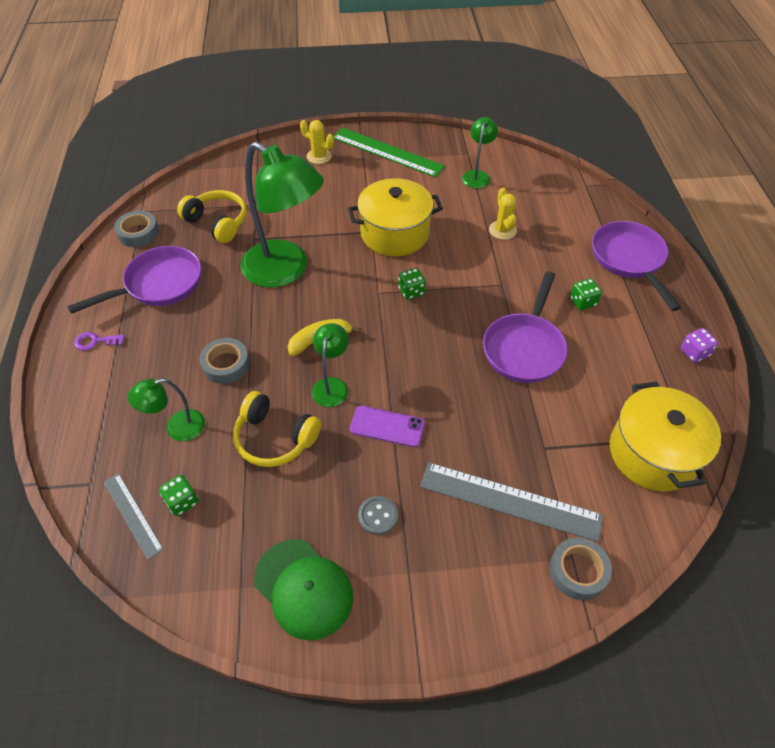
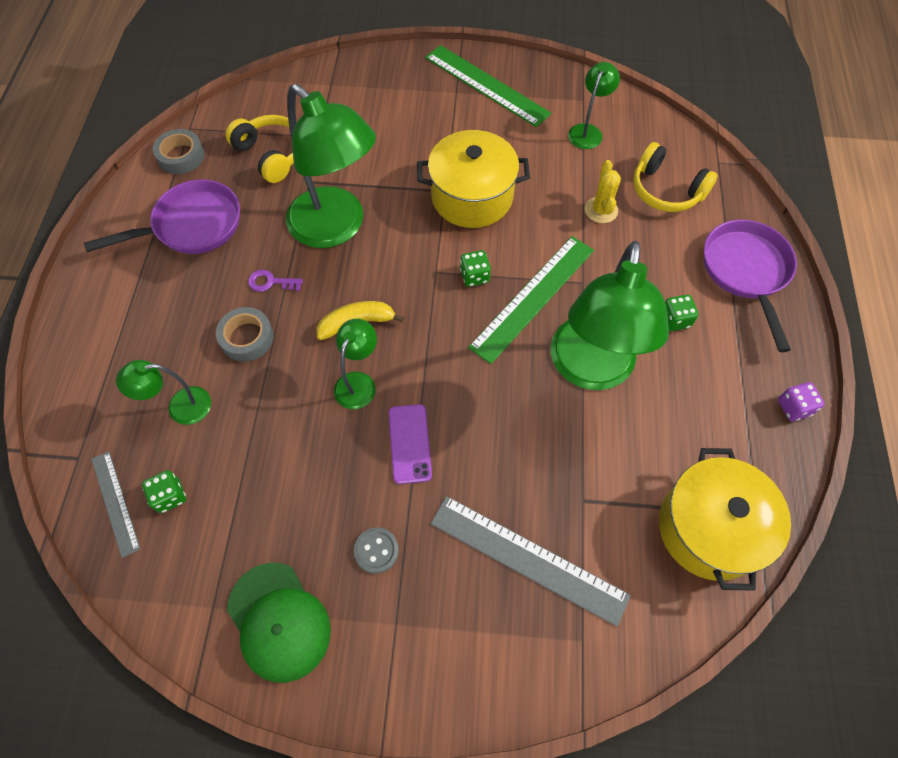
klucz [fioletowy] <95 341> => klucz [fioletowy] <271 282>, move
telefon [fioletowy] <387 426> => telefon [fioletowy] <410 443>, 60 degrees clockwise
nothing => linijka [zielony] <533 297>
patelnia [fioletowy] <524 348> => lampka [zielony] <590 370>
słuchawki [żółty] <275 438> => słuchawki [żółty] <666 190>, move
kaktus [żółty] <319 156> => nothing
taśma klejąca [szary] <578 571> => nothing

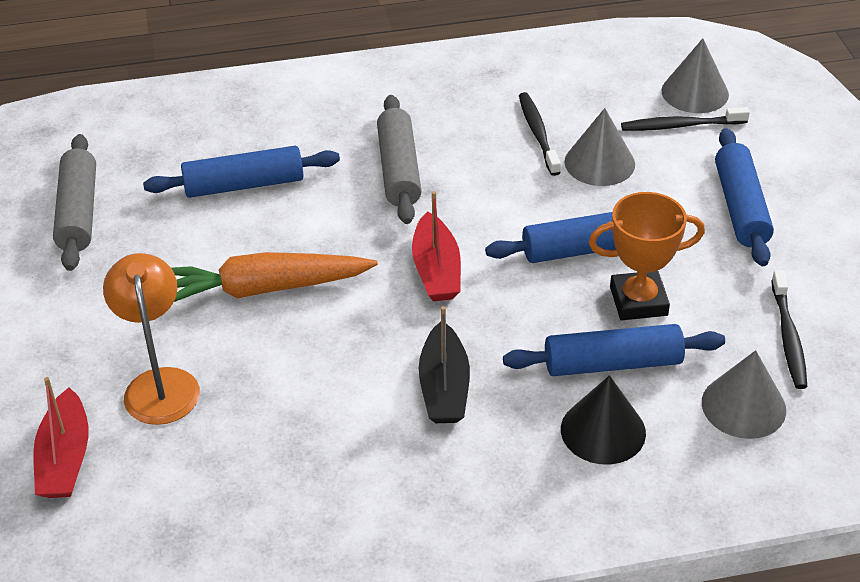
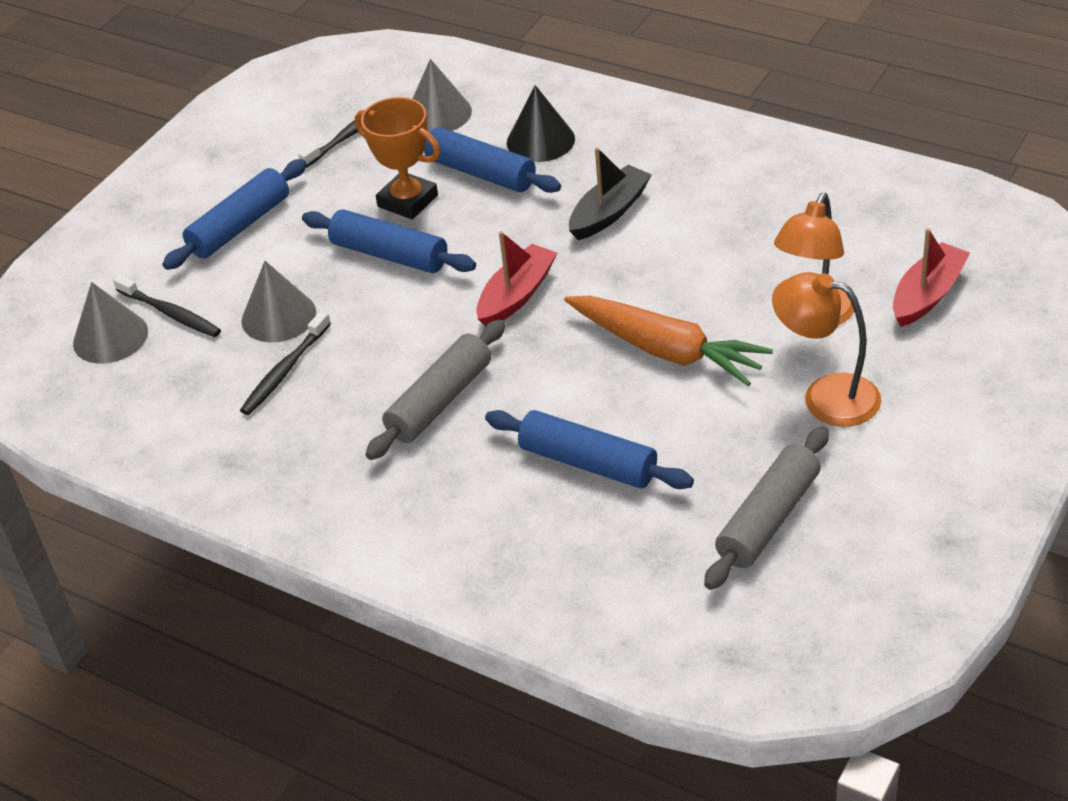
nothing => lampka [pomarańczowy] <826 396>

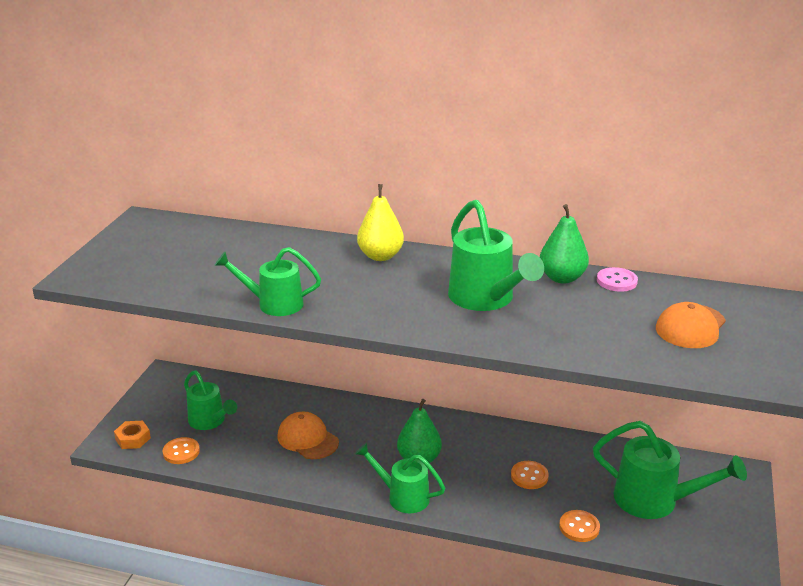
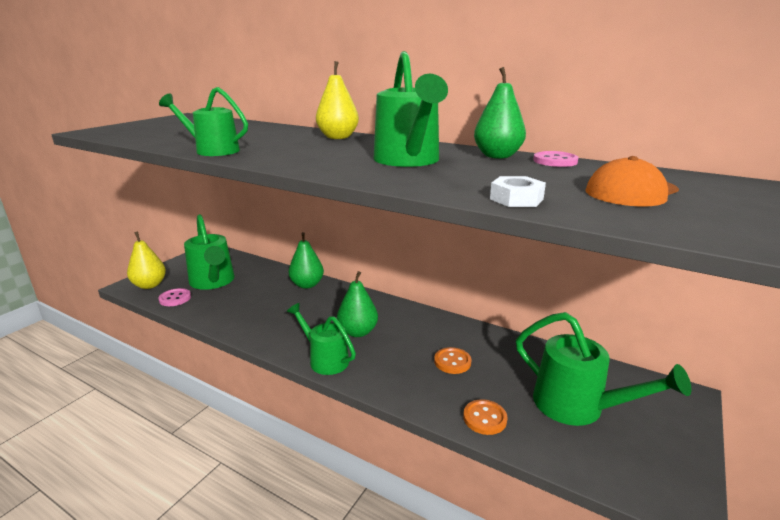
nakrętka [pomarańczowy] <133 439> => gruszka [żółty] <150 285>
guzik [pomarańczowy] <181 452> => guzik [różowy] <175 298>
konewka [zielony] <210 421> => konewka [zielony] <213 282>, x1.51
nothing => gruszka [zielony] <307 285>
nothing => nakrętka [biały] <516 199>
czapka [pomarańczowy] <307 439> => nothing

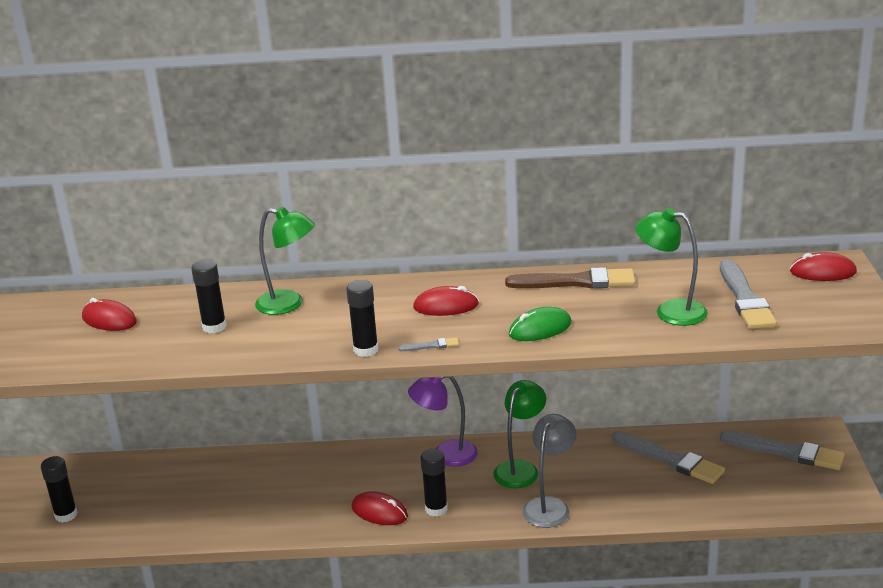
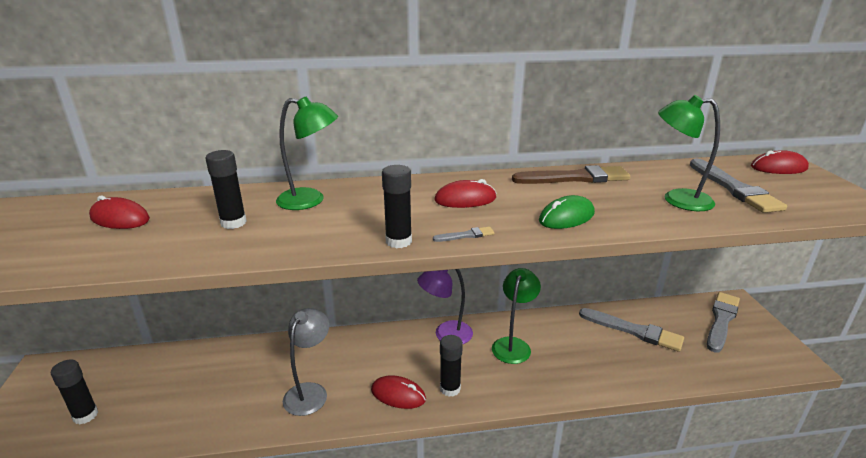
lampka [szary] <550 506> => lampka [szary] <310 392>, move
pędzel [szary] <786 452> => pędzel [szary] <721 320>, 75 degrees counterclockwise

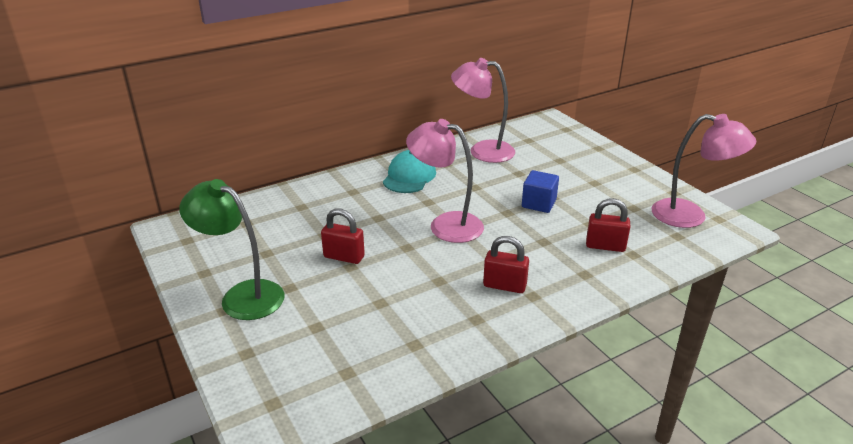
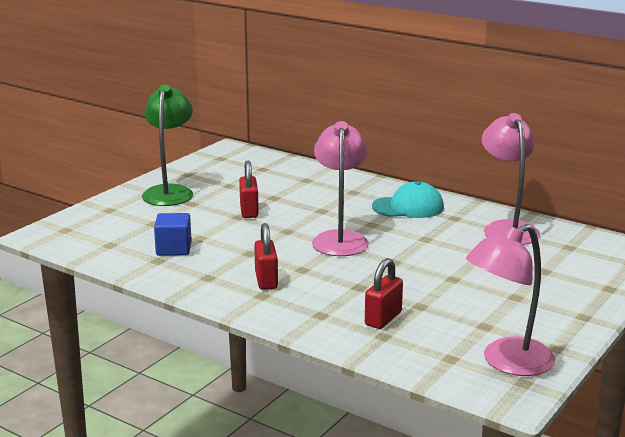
sześcian [niebieski] <538 203> => sześcian [niebieski] <174 249>, move
kłódka [czerwony] <605 246> => kłódka [czerwony] <383 319>, 45 degrees clockwise
lampka [różowy] <690 216> => lampka [różowy] <507 362>, 60 degrees clockwise

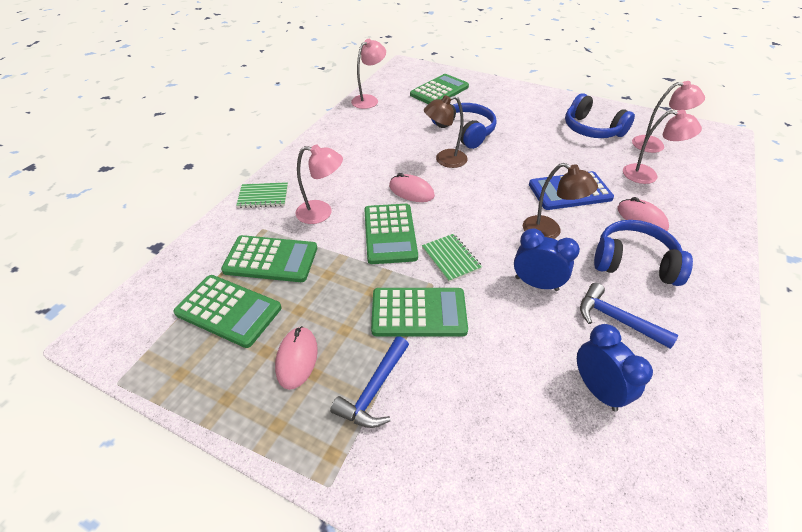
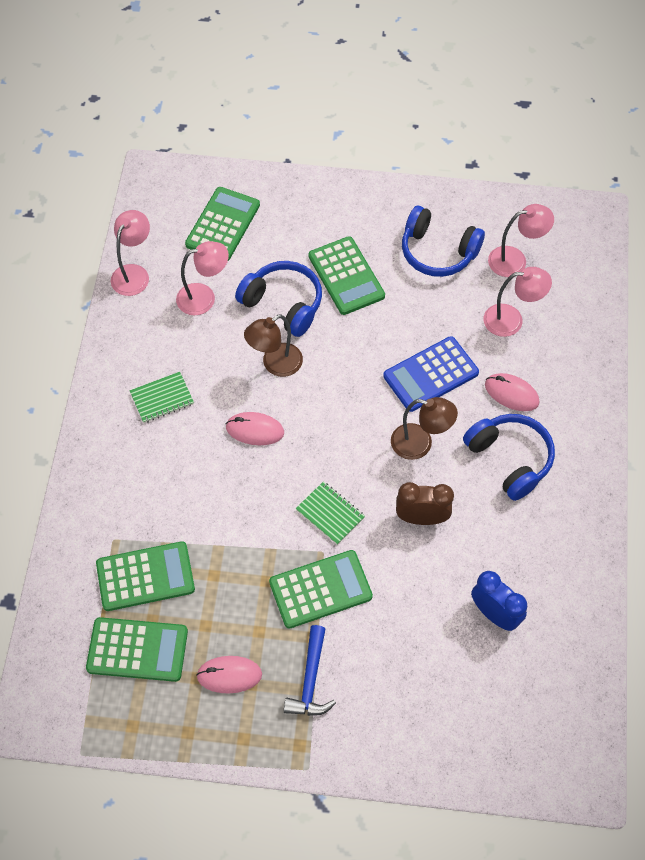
zeszyt [zielony] <263 196> => zeszyt [zielony] <162 398>, move
lampka [różowy] <321 213> => lampka [różowy] <204 297>, move
myszka [różowy] <297 359> => myszka [różowy] <229 675>, 75 degrees counterclockwise
kalkulator [zielony] <390 234> => kalkulator [zielony] <346 276>, move
budzik [niebieski] <536 284> => budzik [brązowy] <421 518>
słuchawki [niebieski] <634 262> => słuchawki [niebieski] <510 459>, 60 degrees clockwise
młotek [niebieski] <616 319> => nothing

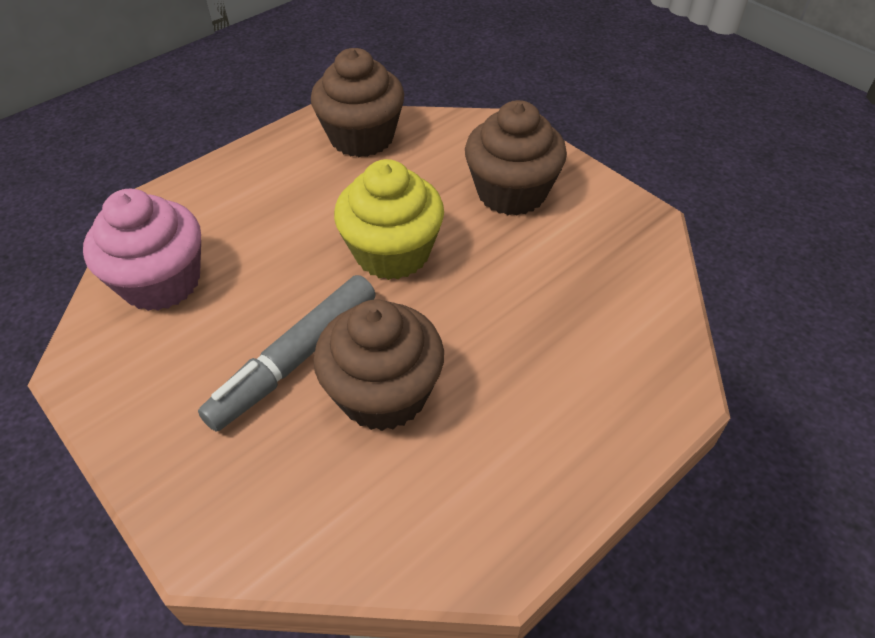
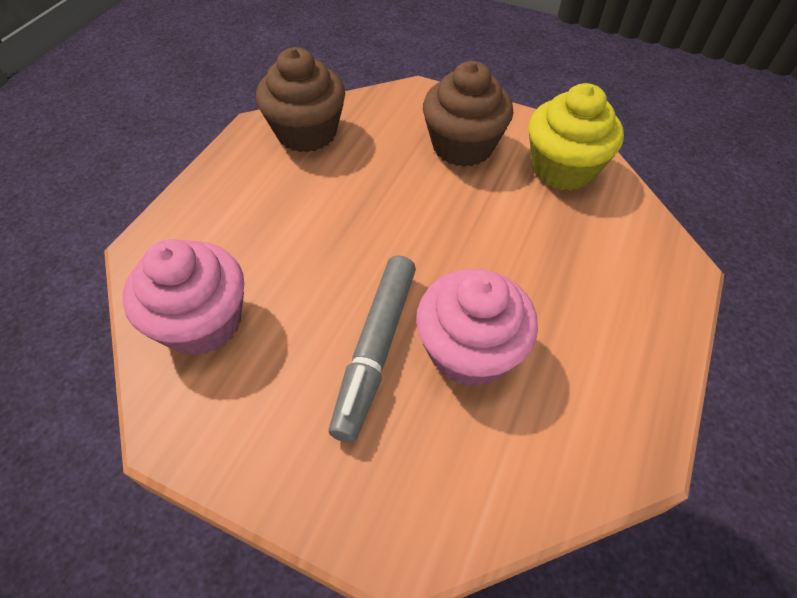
muffinka [brązowy] <383 393> => muffinka [różowy] <469 351>
muffinka [żółty] <392 253> => muffinka [żółty] <562 168>, move

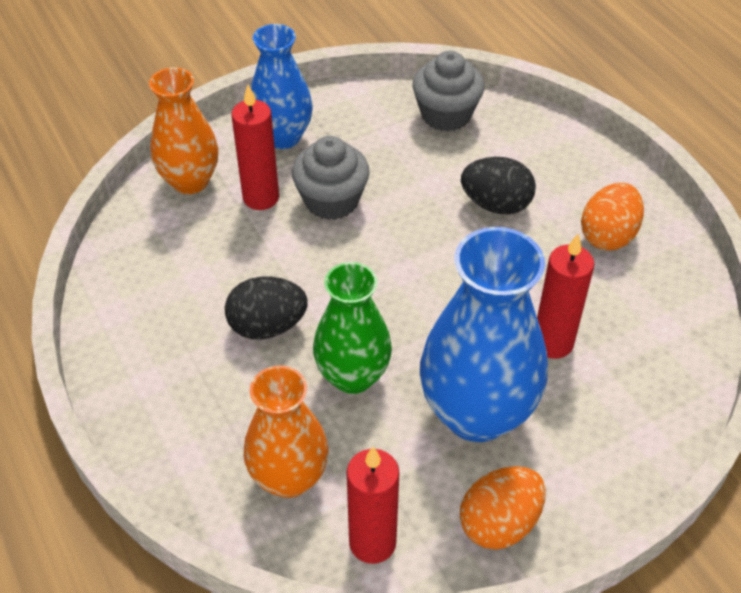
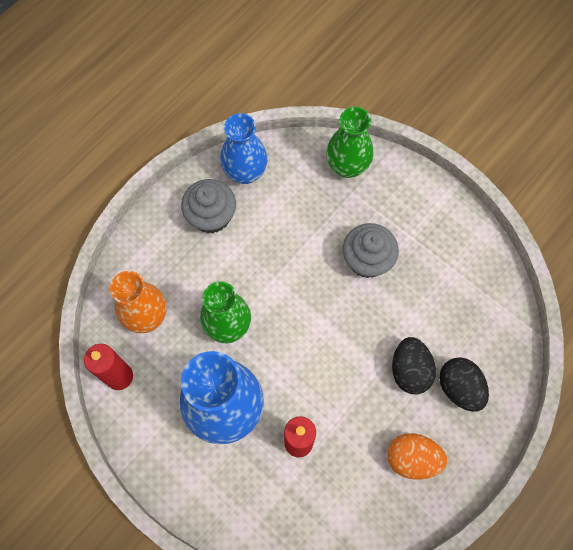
muffinka [szary] <446 115> => muffinka [szary] <211 216>, move
wazon [niebieski] <282 137> => wazon [niebieski] <245 172>, move
wazon [pomarańczowy] <190 181> => wazon [zielony] <347 166>
jajko [czarny] <267 326> => jajko [czarny] <459 388>, move
świeca [czerwony] <261 198> => nothing
jajko [pomarańczowy] <499 523> => nothing

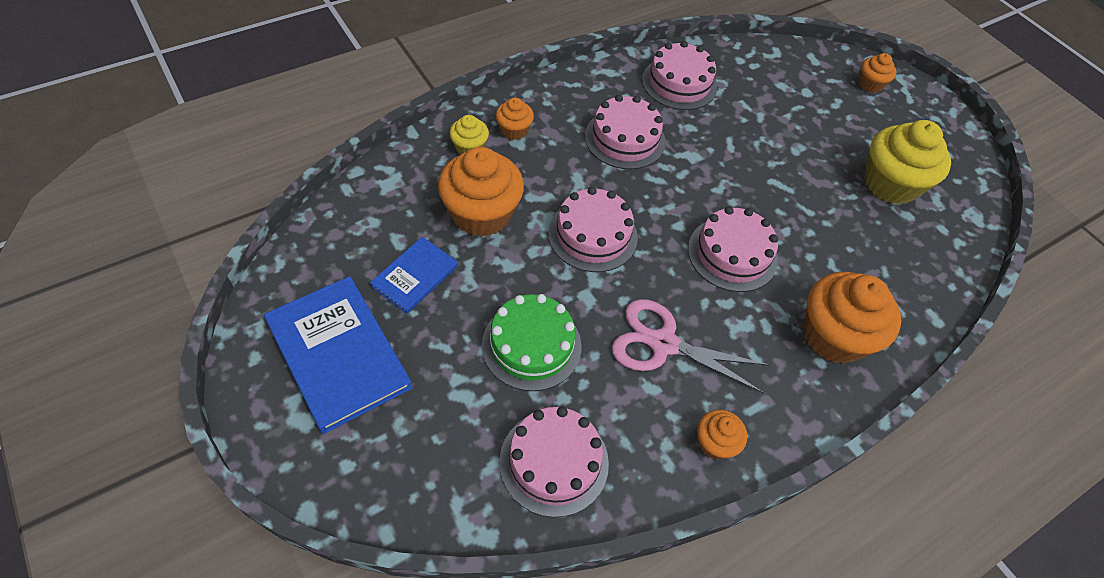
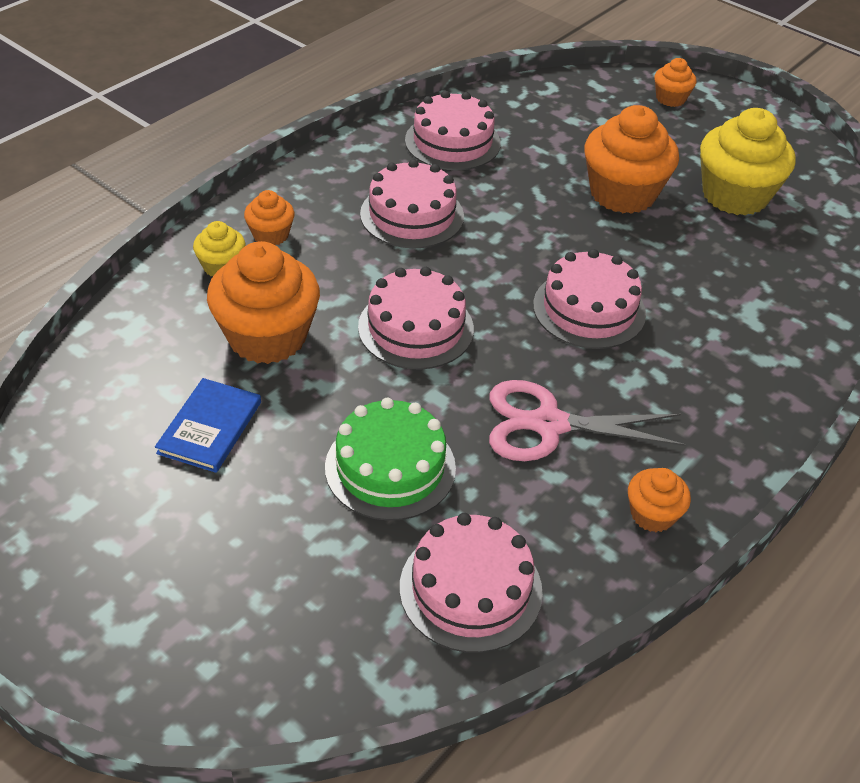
muffinka [pomarańczowy] <834 336> => muffinka [pomarańczowy] <622 193>, move
książka [niebieski] <338 354> => nothing

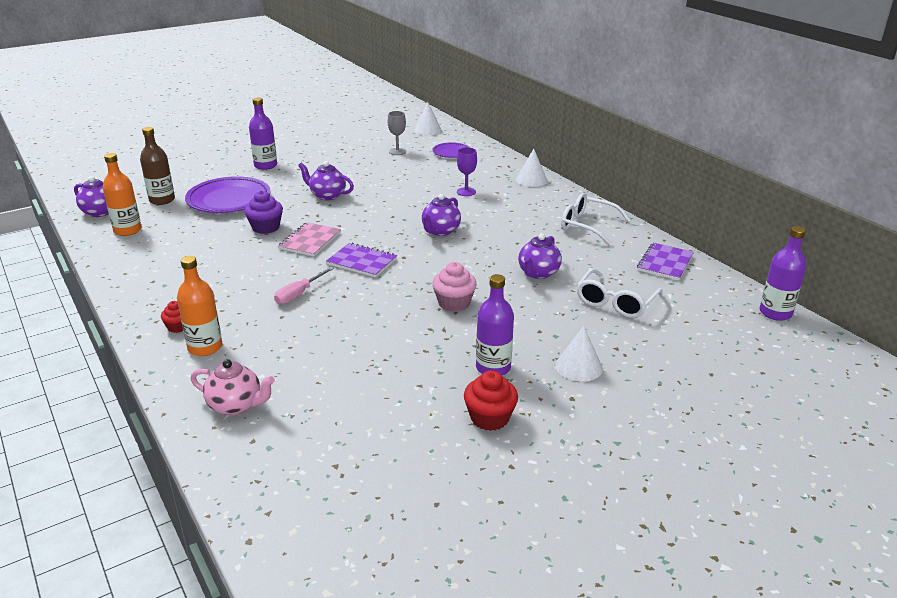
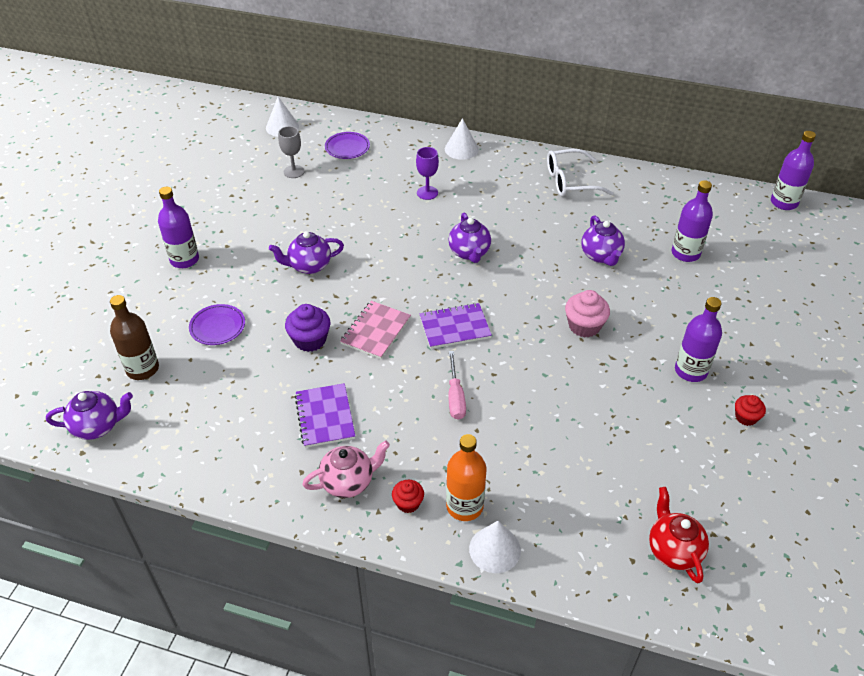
talerz [fioletowy] <229 200> => talerz [fioletowy] <217 327>, x0.54
zeszyt [fioletowy] <665 263> => zeszyt [fioletowy] <325 416>, move
imbryk [różowy] <236 405> => imbryk [różowy] <348 482>, move
zeszyt [różowy] <310 241> => zeszyt [różowy] <376 331>, 45 degrees clockwise
stożek [biały] <578 367> => stożek [biały] <495 549>, move
nothing => imbryk [czerwony] <673 550>
okulary [biały] <615 302> => butelka [fioletowy] <685 253>
muffinka [czerwony] <489 418> => muffinka [czerwony] <746 417>, x0.62
butelka [pomarańczowy] <127 230> => nothing

